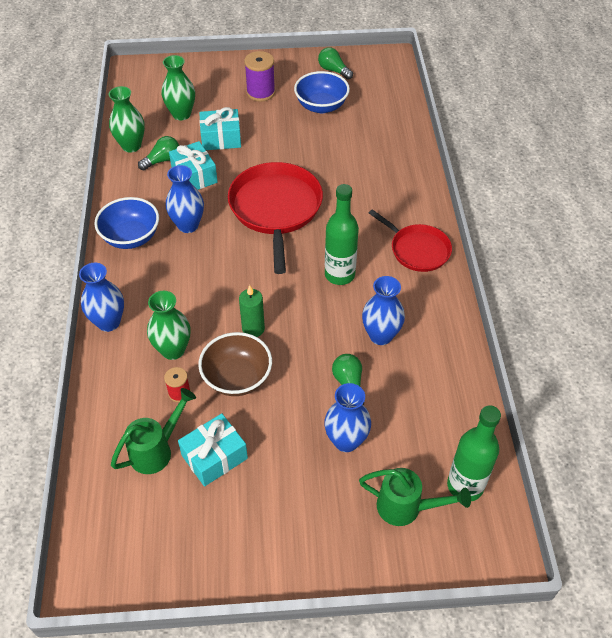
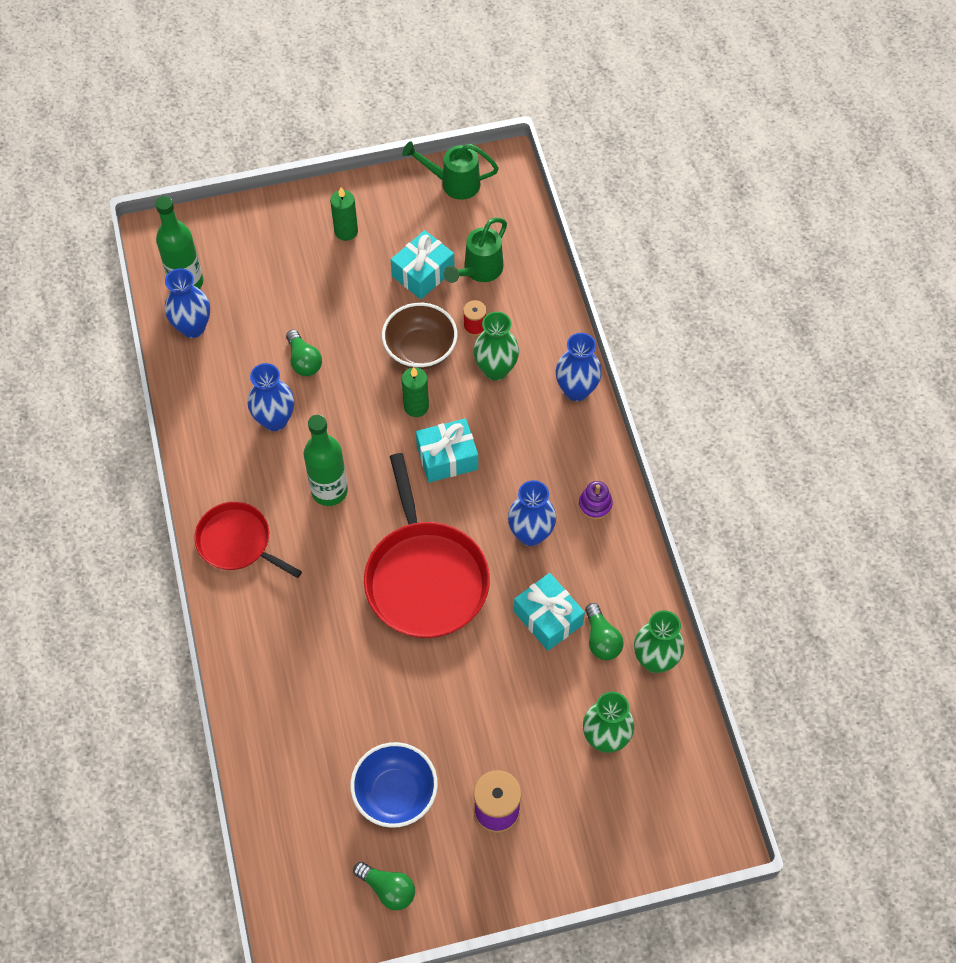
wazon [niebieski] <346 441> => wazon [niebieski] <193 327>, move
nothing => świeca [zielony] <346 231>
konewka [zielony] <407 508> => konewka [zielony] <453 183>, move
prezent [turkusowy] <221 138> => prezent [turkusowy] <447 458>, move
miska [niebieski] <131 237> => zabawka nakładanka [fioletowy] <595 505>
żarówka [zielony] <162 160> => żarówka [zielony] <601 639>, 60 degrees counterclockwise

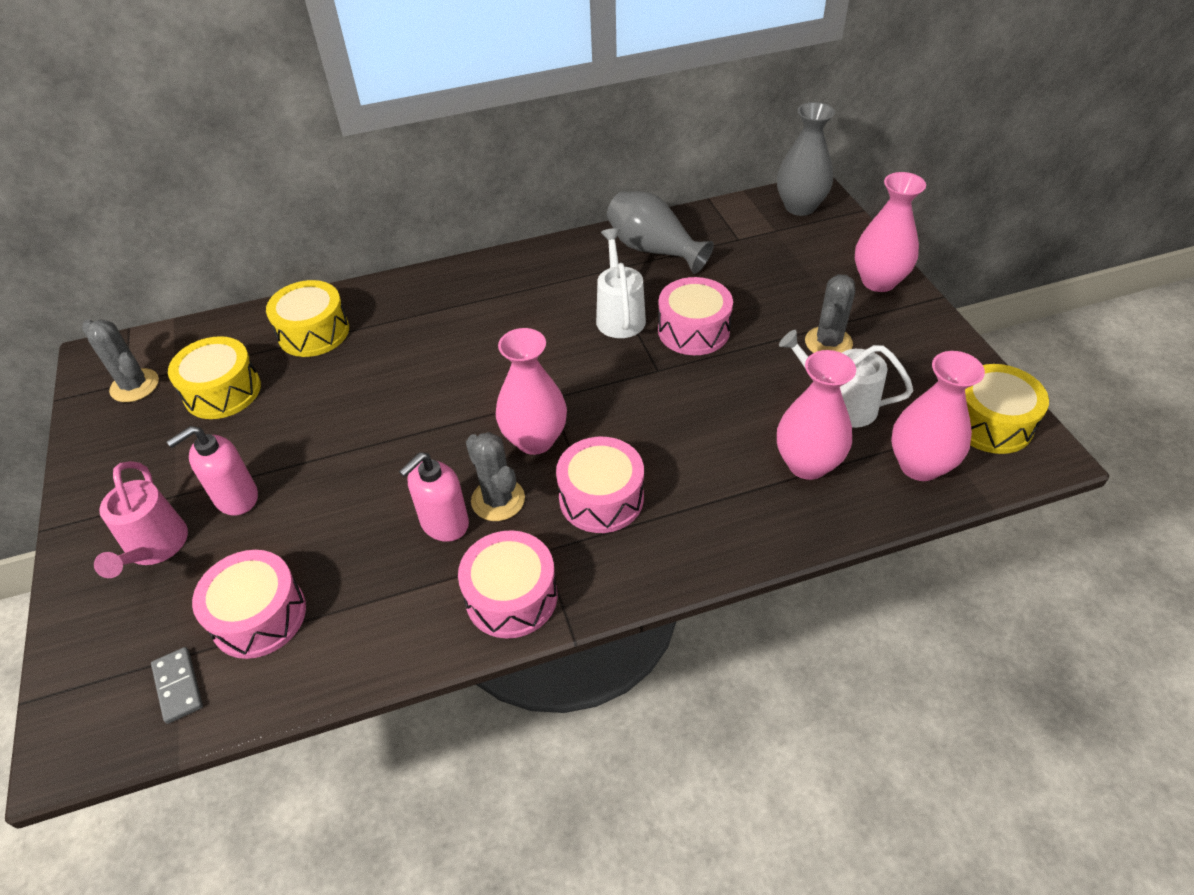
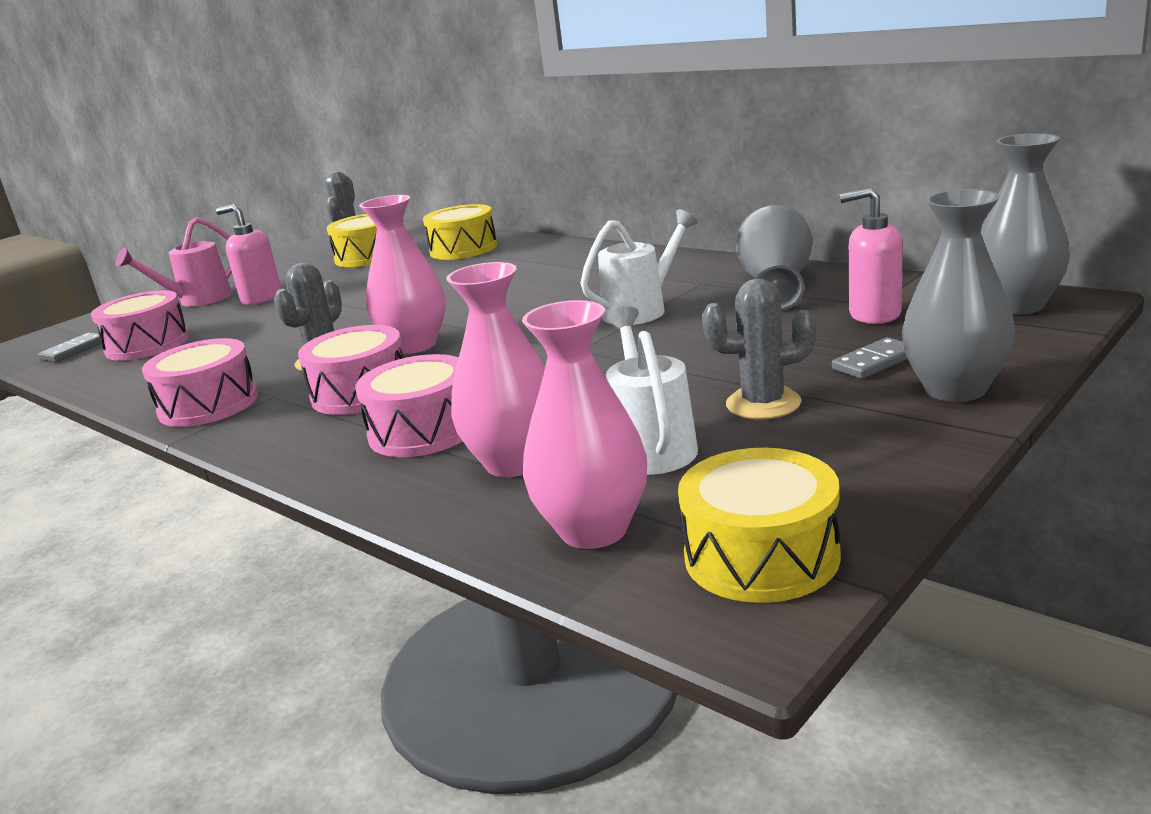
bęben [różowy] <693 330> => bęben [różowy] <423 430>, move
nothing => kostka domina [szary] <874 362>
dozownik mydła [różowy] <444 523> => dozownik mydła [różowy] <874 314>, move
wazon [różowy] <878 281> => wazon [szary] <955 389>

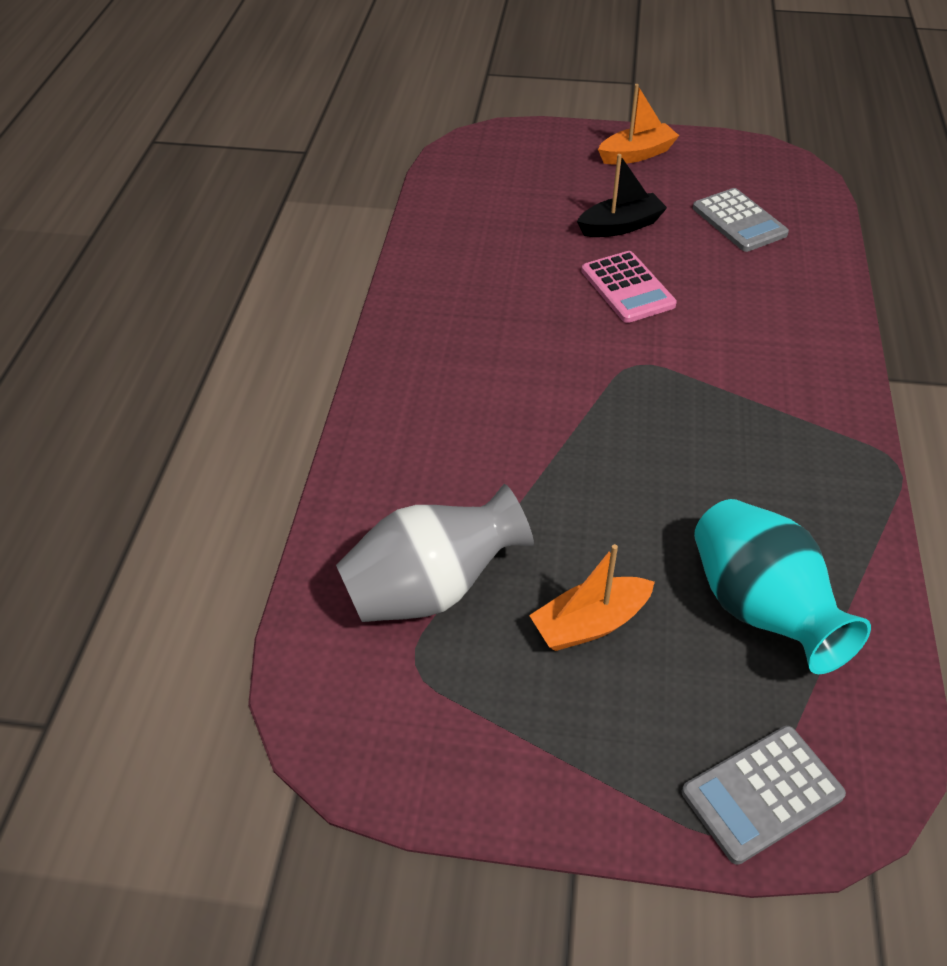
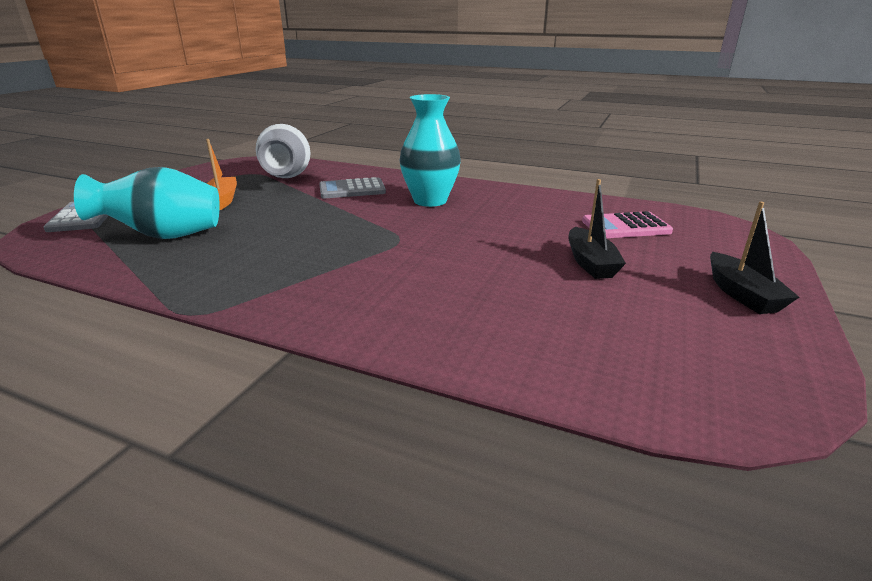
kalkulator [szary] <739 221> => kalkulator [szary] <352 190>, move
nothing => wazon [turkusowy] <430 201>
kalkulator [różowy] <627 288> => kalkulator [różowy] <626 227>, move
łódka [pomarańczowy] <636 154> => łódka [czarny] <742 294>

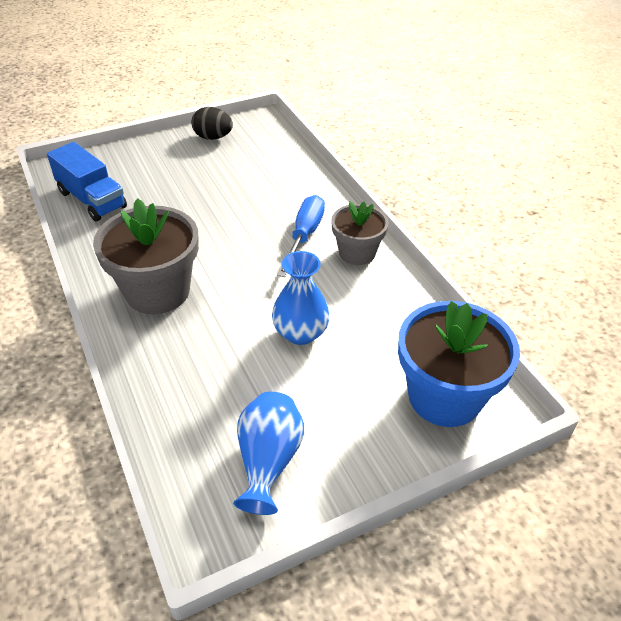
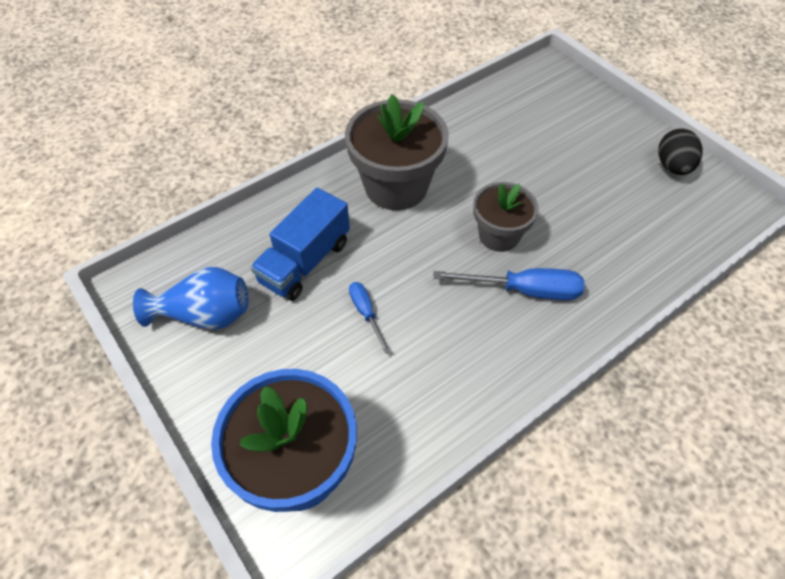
ciężarówka [niebieski] <92 200> => ciężarówka [niebieski] <305 262>, move
wazon [niebieski] <300 333> => śrubokręt [niebieski] <366 313>
doniczka [szary] <357 253> => doniczka [szary] <499 235>, move

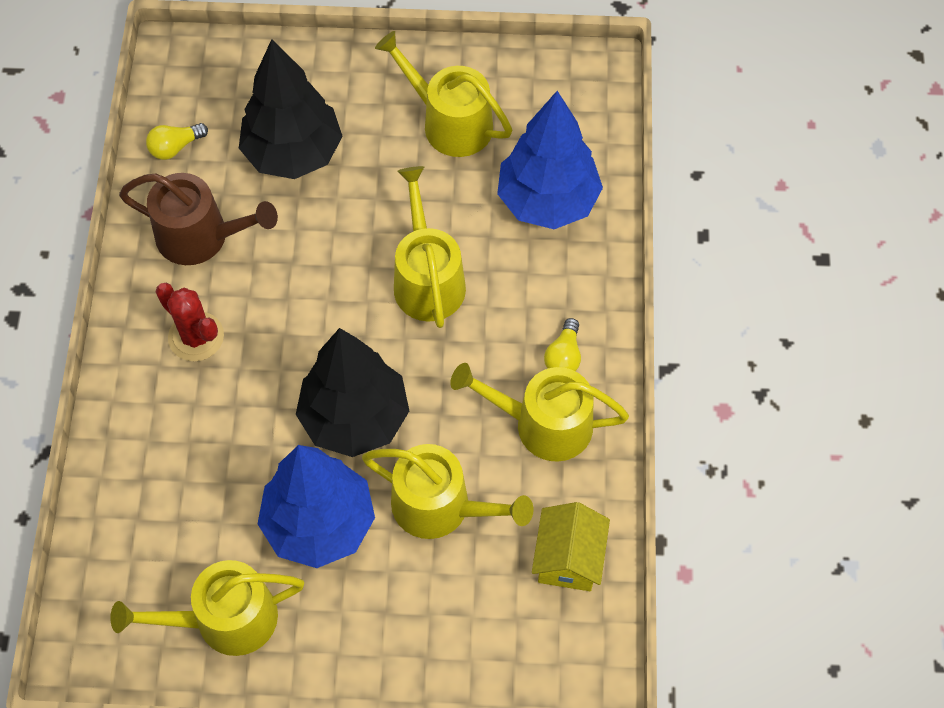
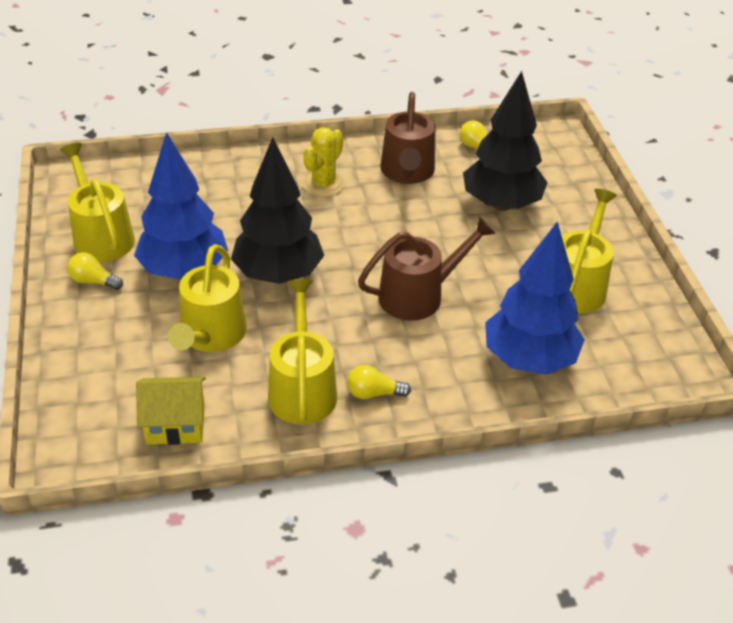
nothing => żarówka [żółty] <93 281>
kaktus [czerwony] <196 337> => kaktus [żółty] <323 184>
konewka [żółty] <427 279> => konewka [brązowy] <418 295>

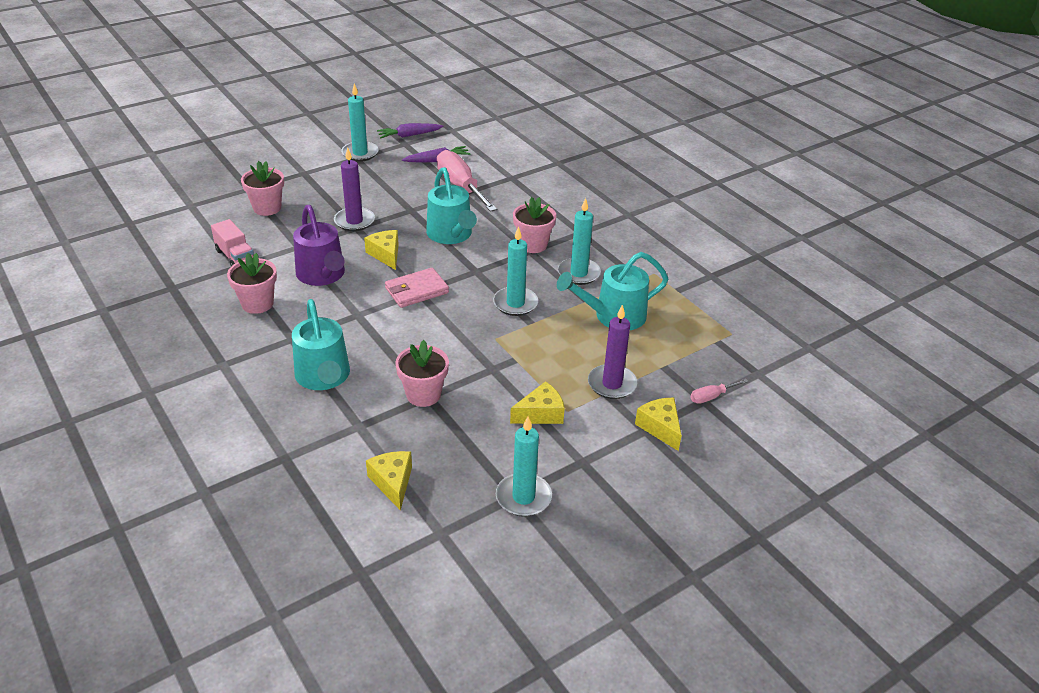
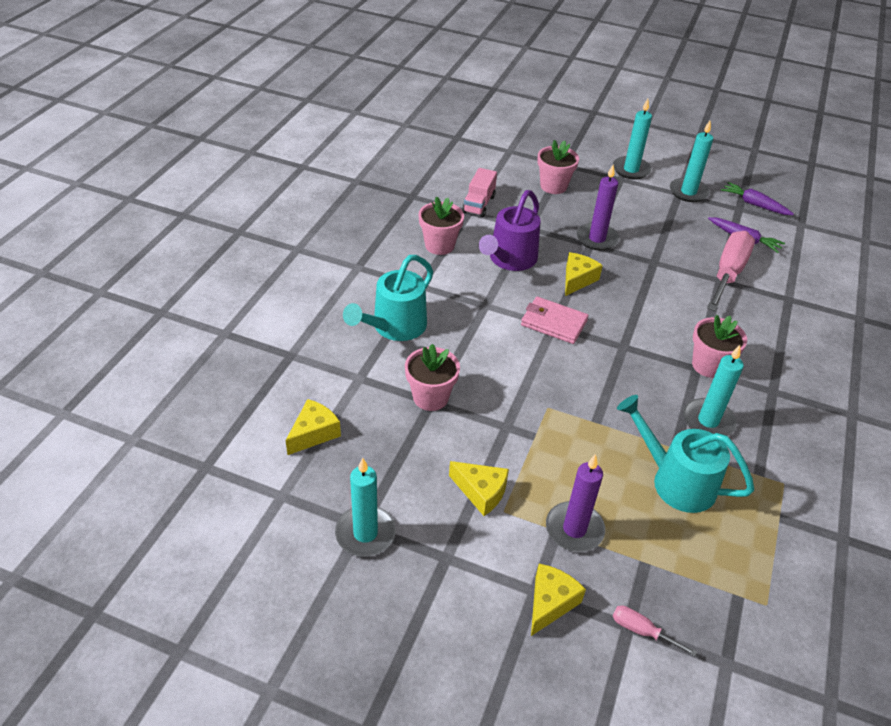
świeca [turkusowy] <515 303> => świeca [turkusowy] <631 170>, move
konewka [turkusowy] <451 235> => nothing

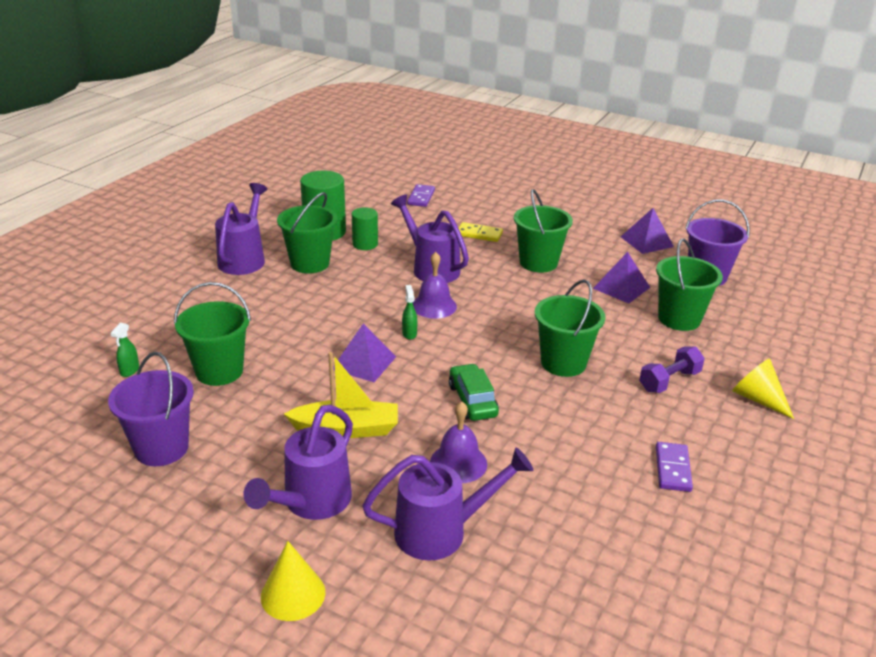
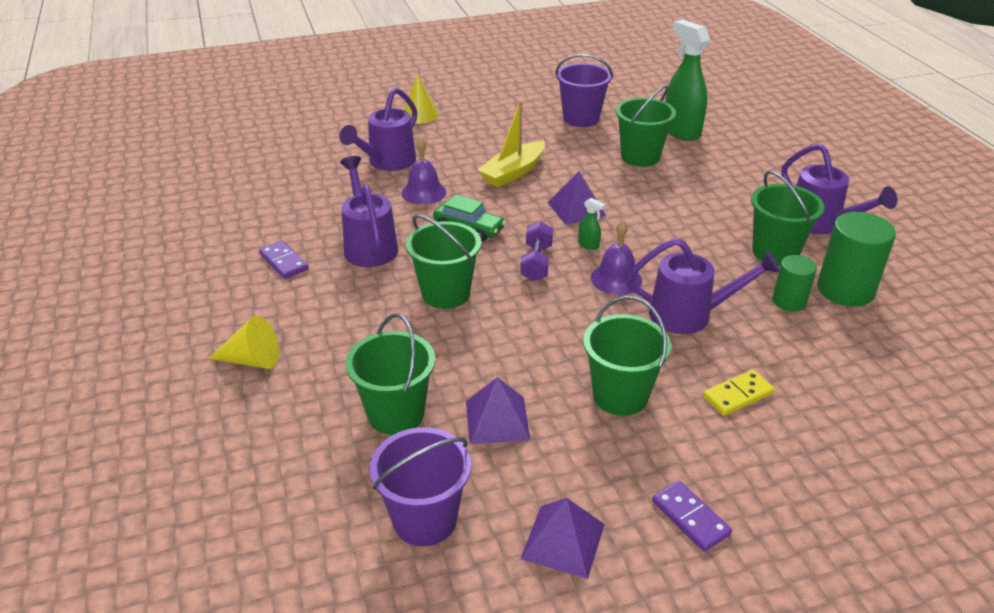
konewka [fioletowy] <311 502> => konewka [fioletowy] <369 245>, move
hantel [fioletowy] <669 381> => hantel [fioletowy] <536 263>, move
kostka domina [fioletowy] <421 197> => kostka domina [fioletowy] <690 518>, move
spryskiwacz [zielony] <129 371> => spryskiwacz [zielony] <681 131>, x2.47

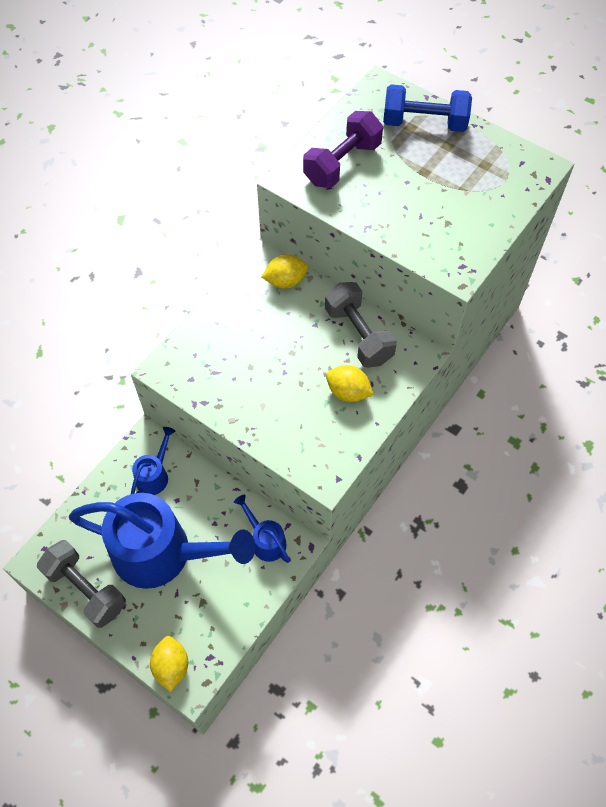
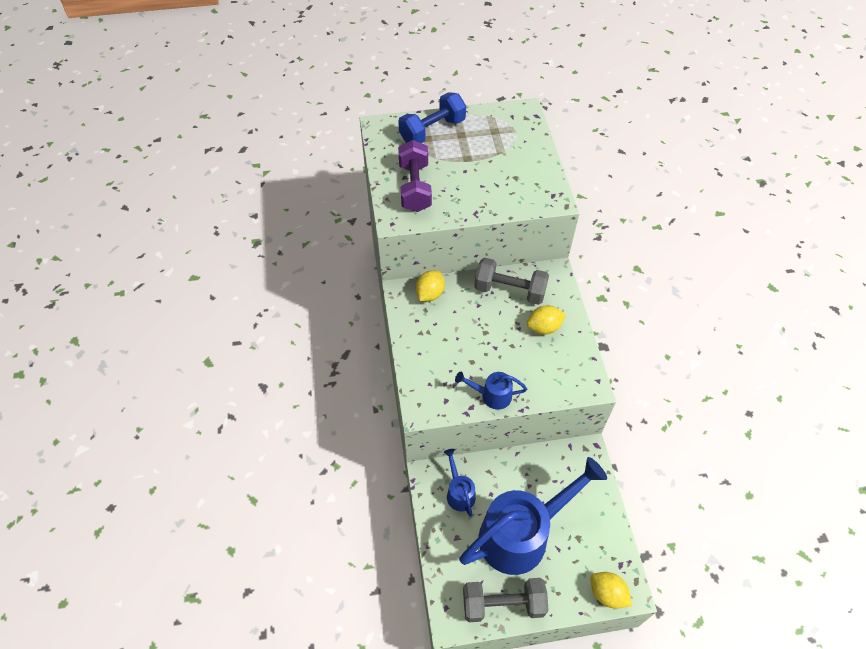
konewka [niebieski] <265 540> => konewka [niebieski] <491 395>, move

